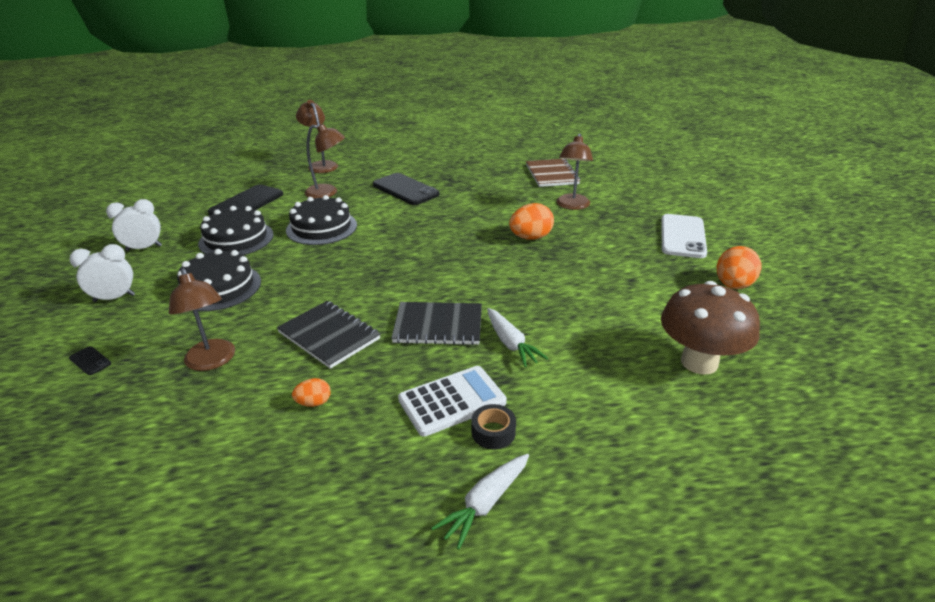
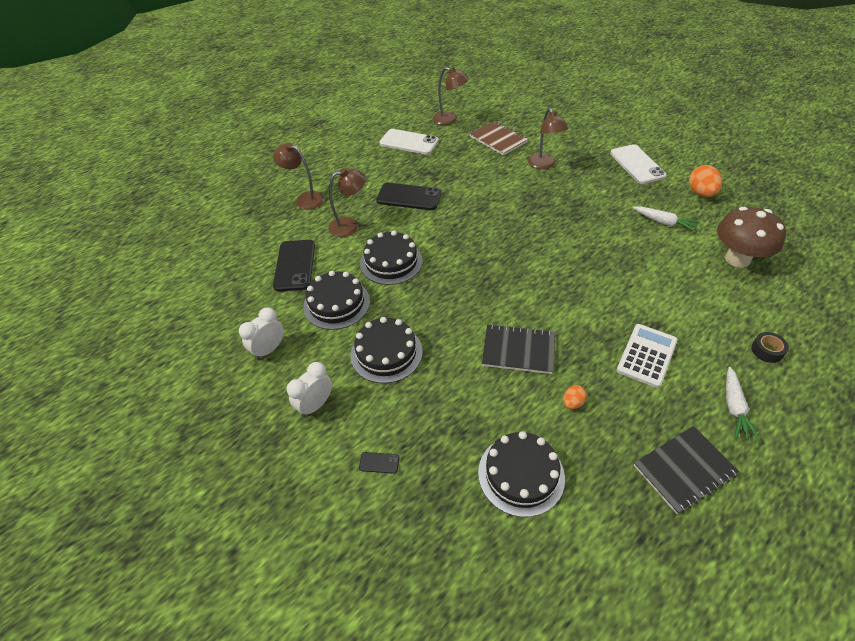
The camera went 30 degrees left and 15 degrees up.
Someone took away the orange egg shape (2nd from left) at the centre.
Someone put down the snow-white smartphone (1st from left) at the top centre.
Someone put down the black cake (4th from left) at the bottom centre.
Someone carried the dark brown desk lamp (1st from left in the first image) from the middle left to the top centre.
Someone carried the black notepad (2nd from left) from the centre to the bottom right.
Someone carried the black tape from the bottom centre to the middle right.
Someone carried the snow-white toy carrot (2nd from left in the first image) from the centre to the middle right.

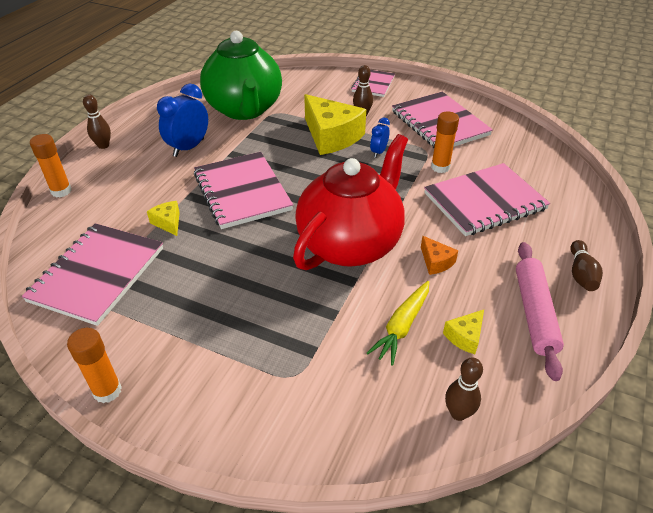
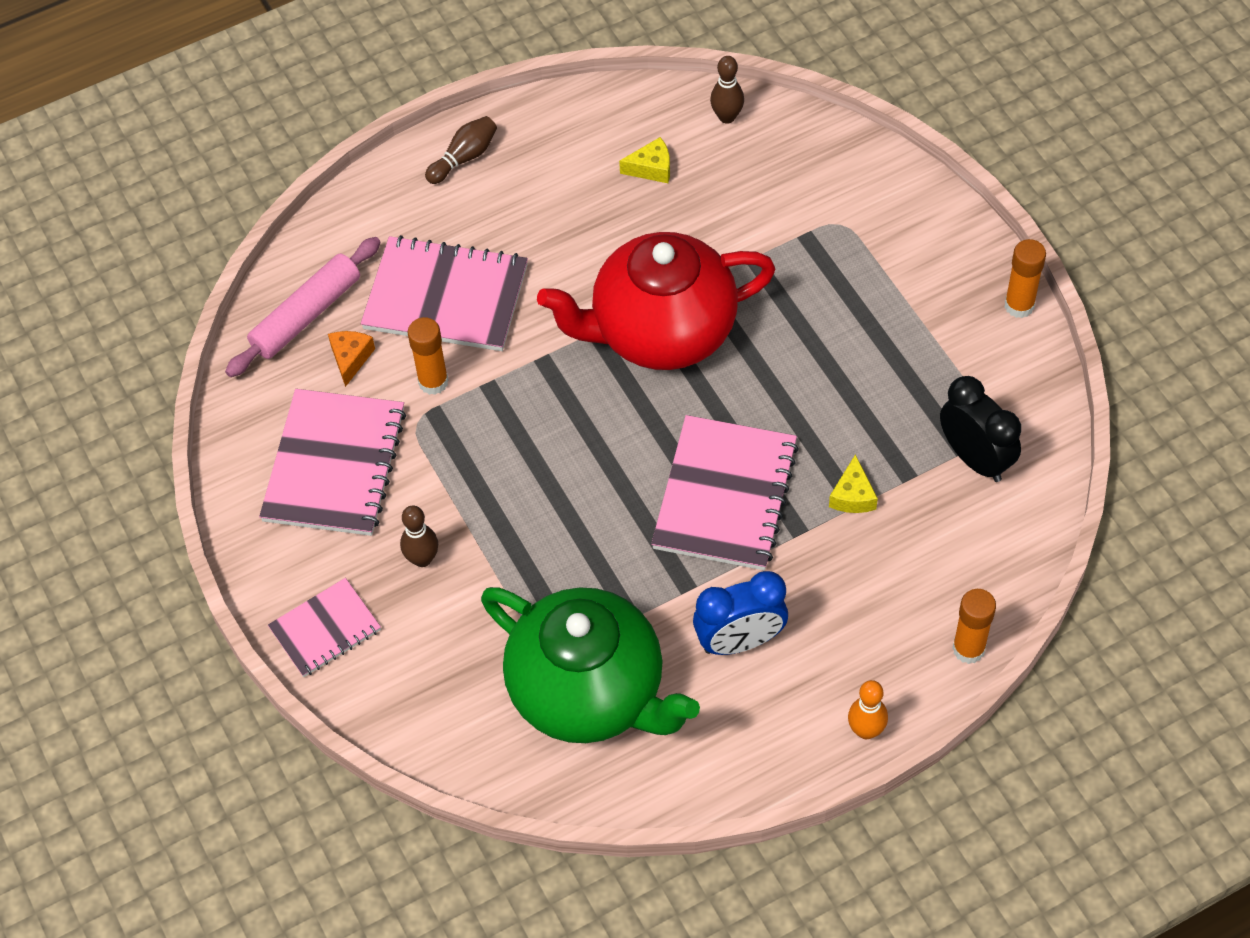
The camera went 140 degrees left and 15 degrees up.
Someone took away the bright yellow piece of cheese (2nd from left) at the top centre.
Someone took away the bright yellow toy carrot at the centre.
Someone took away the royal blue bedside clock (2nd from left) at the top centre.
Someone carried the orange piece of cheese from the middle right to the middle left.
Someone carried the rosy dough roller from the middle right to the top left.
Someone swapped the rosy notepad (1st from left) at the middle left for the black bedside clock at the middle right.
Someone repainted the dark brown bowling pin (1st from left) at the top left, which became the orange bowling pin at the bottom right.
Someone rotated the leaf-green teapot at the top centre by 105 degrees clockwise.

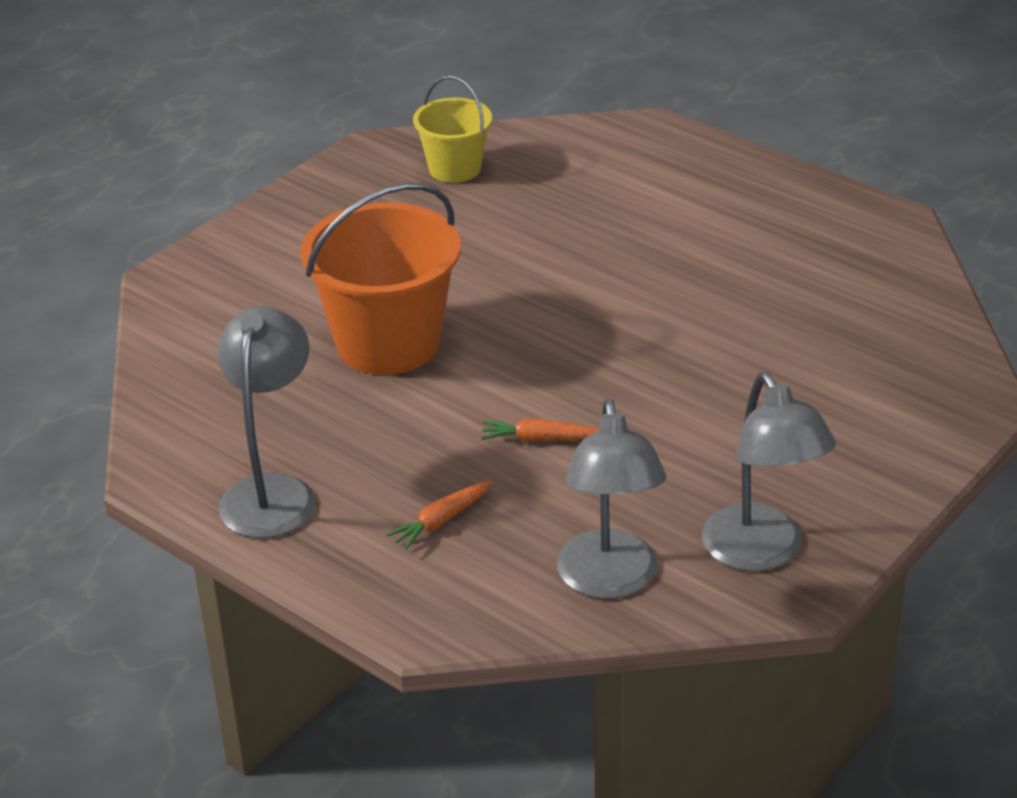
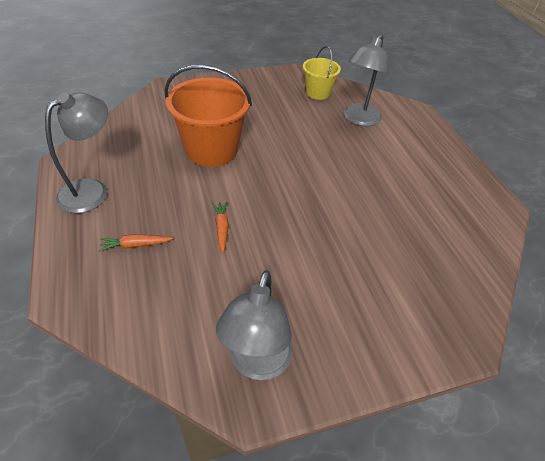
The camera went 30 degrees right and 10 degrees up.
Someone carried the grey desk lamp (2nd from left in the first image) from the centre to the top right.
Someone rotated the orange toy carrot (2nd from left) at the centre by 45 degrees clockwise.

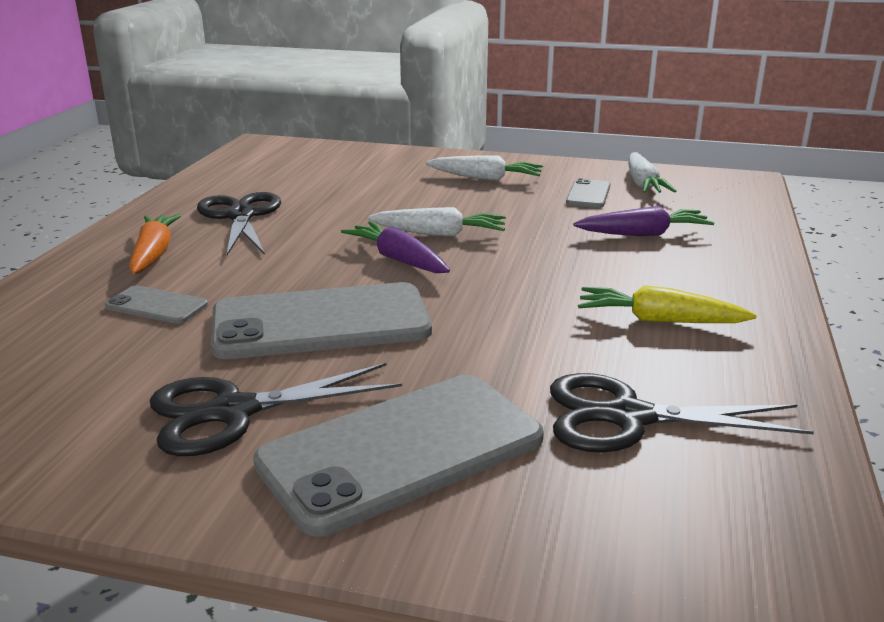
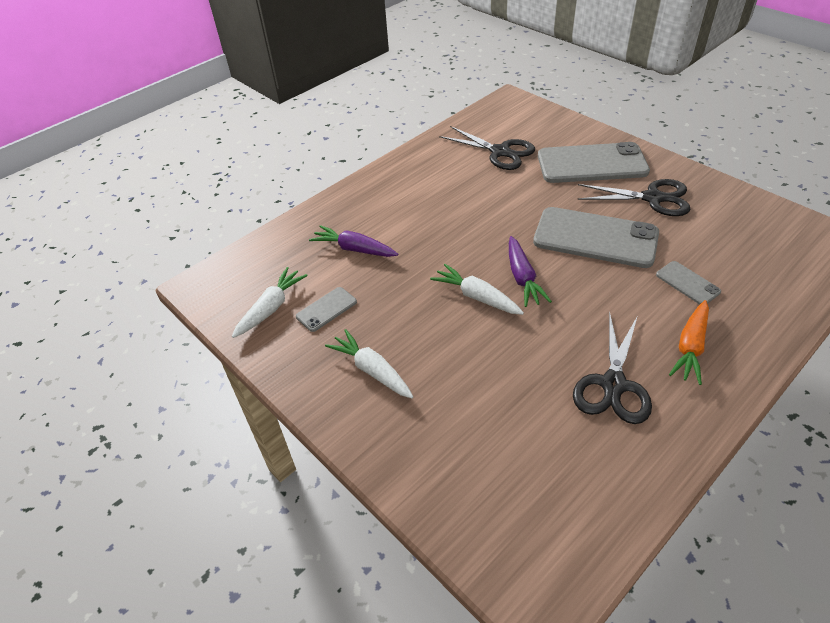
The camera went 145 degrees left and 20 degrees up.
Someone took away the bright yellow toy carrot at the middle right.

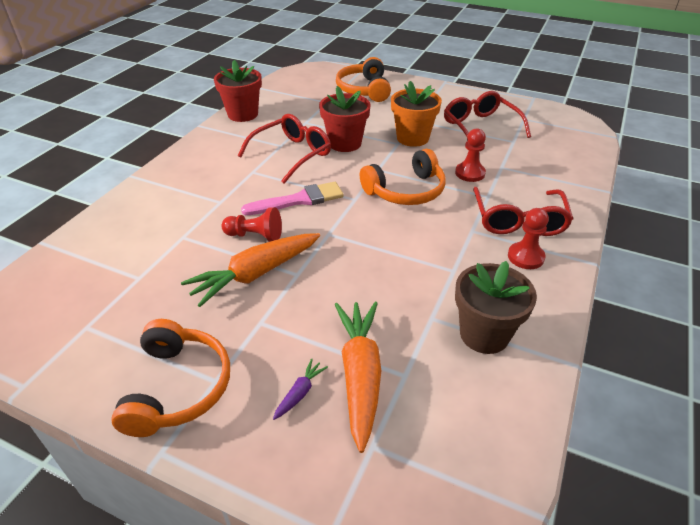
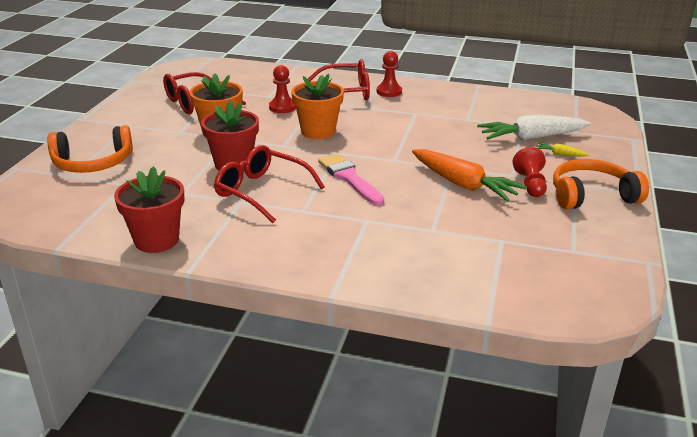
The camera went 100 degrees left and 10 degrees down.
Someone took away the dark brown plant pot at the middle right.
Someone carried the scarlet chess pawn (1st from left in the first image) from the centre to the middle right.
Someone swapped the orange headset (3rd from left) at the centre for the orange plant pot (2nd from left) at the top centre.
Someone repainted the purple toy carrot at the bottom centre, which became the bright yellow toy carrot at the middle right.
Someone repainted the orange toy carrot (2nd from left) at the bottom centre, which became the snow-white toy carrot at the top right.

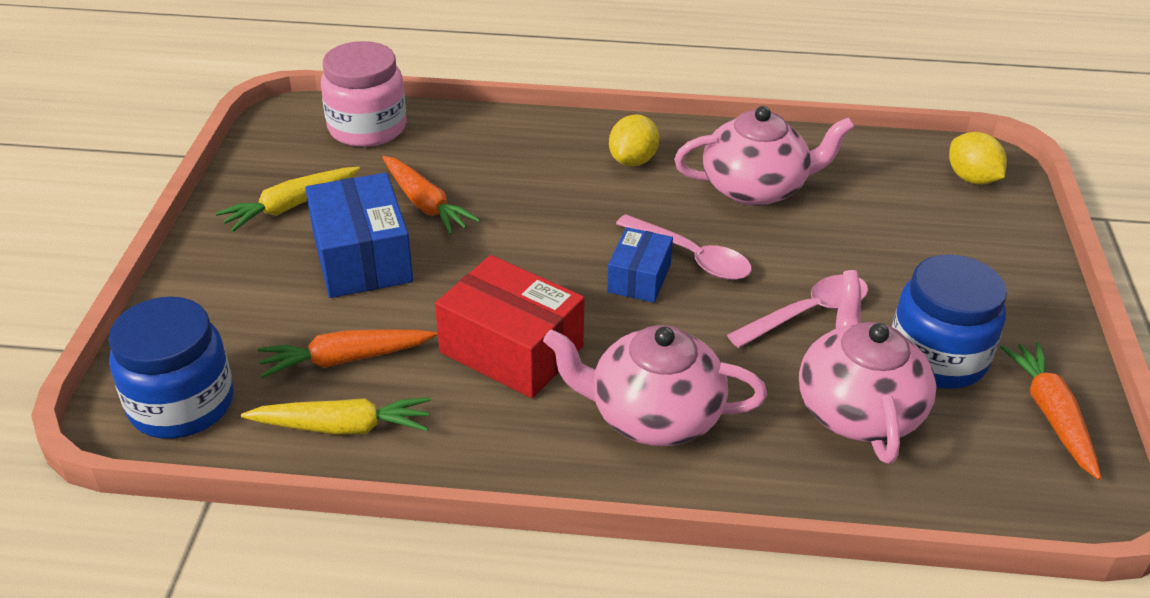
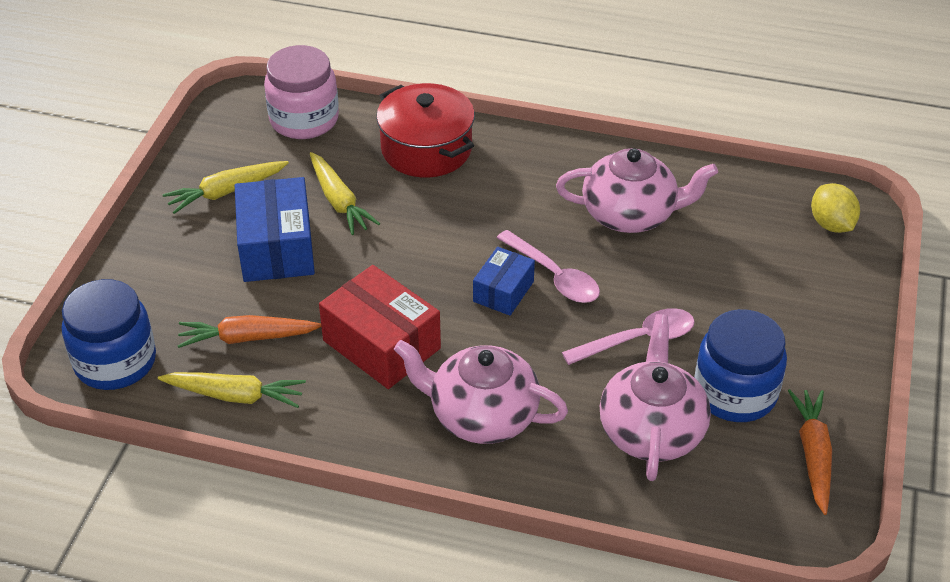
The camera went 10 degrees right and 5 degrees up.
Someone took away the bright yellow toy lemon (1st from left) at the top centre.
Someone put down the scarlet pot at the top centre.
Someone repainted the orange toy carrot (2nd from left) at the top centre, which became the bright yellow toy carrot (3rd from left) at the top centre.

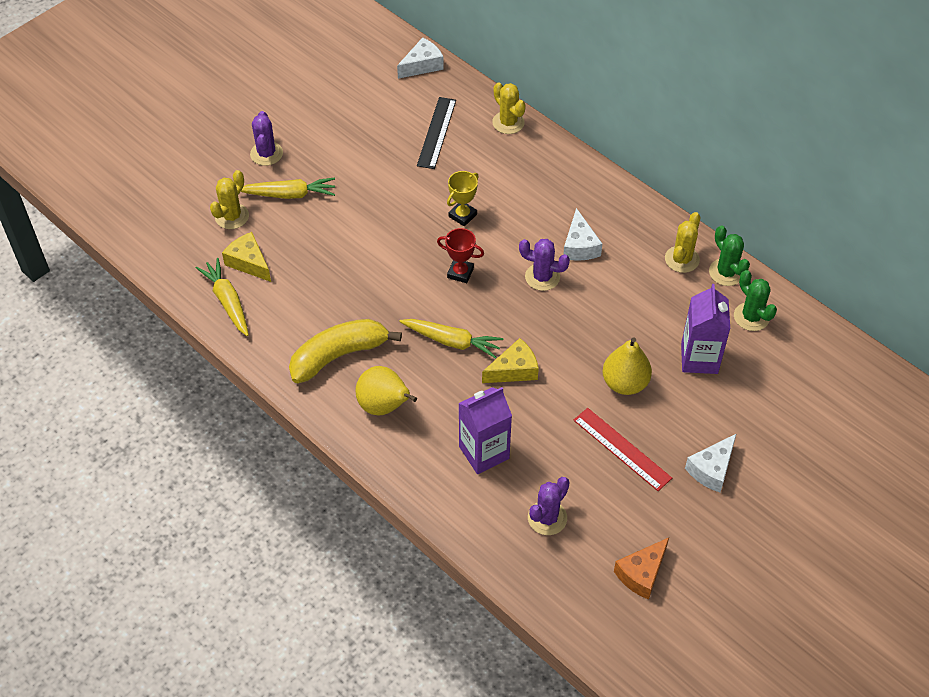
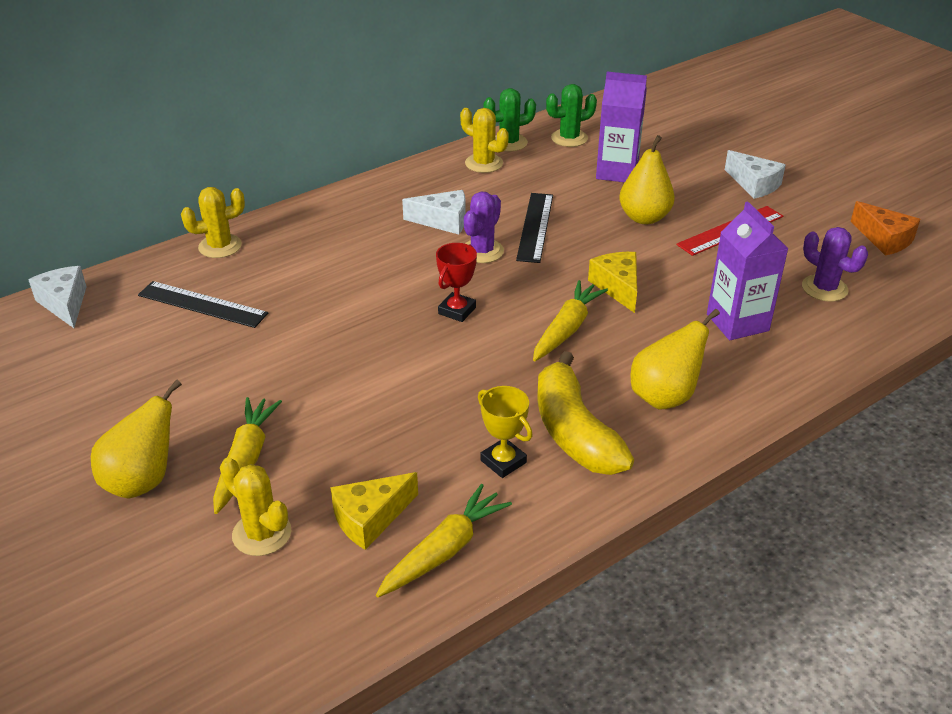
The camera went 80 degrees left and 15 degrees down.
Someone put down the black ruler (2nd from left) at the top centre.
Someone carried the bright yellow award cup from the top centre to the centre.
Someone swapped the purple saguaro cactus (1st from left) at the top left for the bright yellow pear (1st from left) at the middle left.
Someone rotated the bright yellow toy carrot (1st from left in the first image) at the middle left by 150 degrees clockwise.

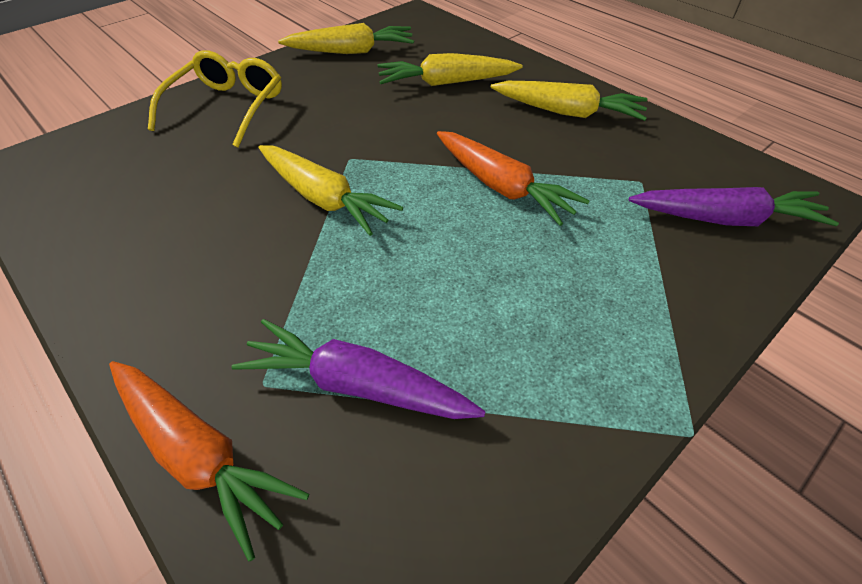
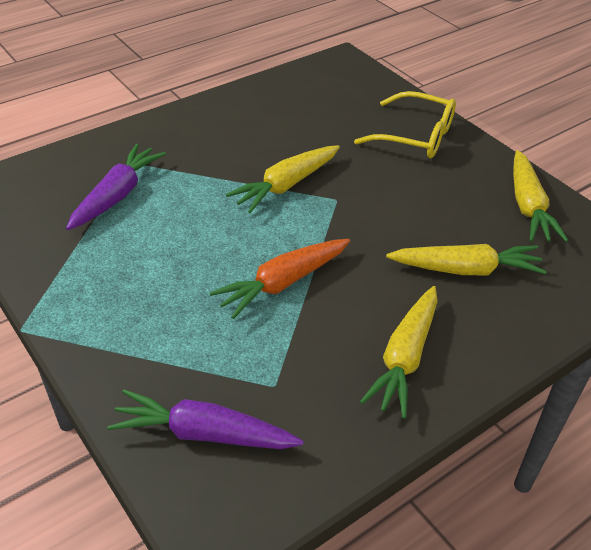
The camera went 95 degrees right and 5 degrees down.
Someone took away the orange toy carrot (1st from left) at the bottom left.
Someone rotated the bright yellow toy carrot (3rd from left) at the top centre by 90 degrees clockwise.
Someone rotated the purple toy carrot (2nd from left) at the middle right by 90 degrees clockwise.

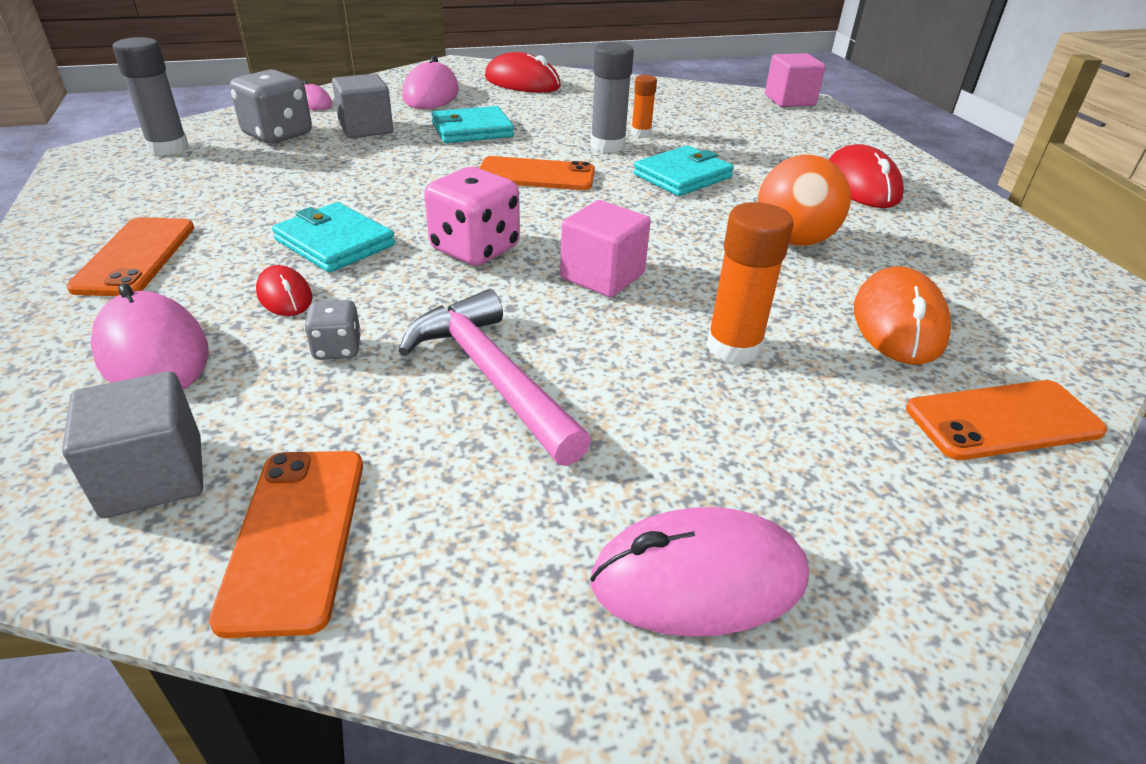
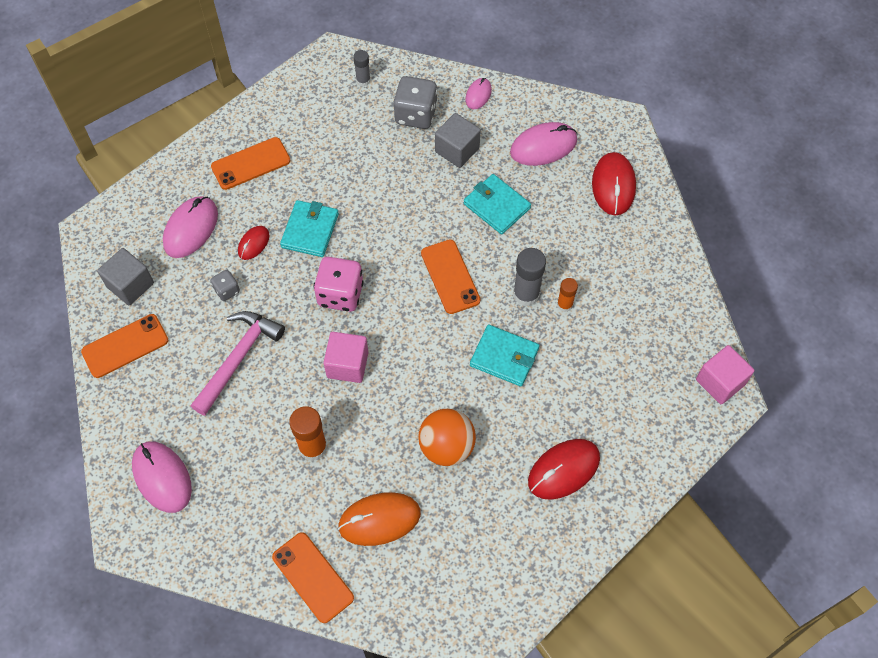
The camera went 65 degrees right and 25 degrees up.
Someone scaled the grey glue stick (1st from left) at the top left by 0.60.

